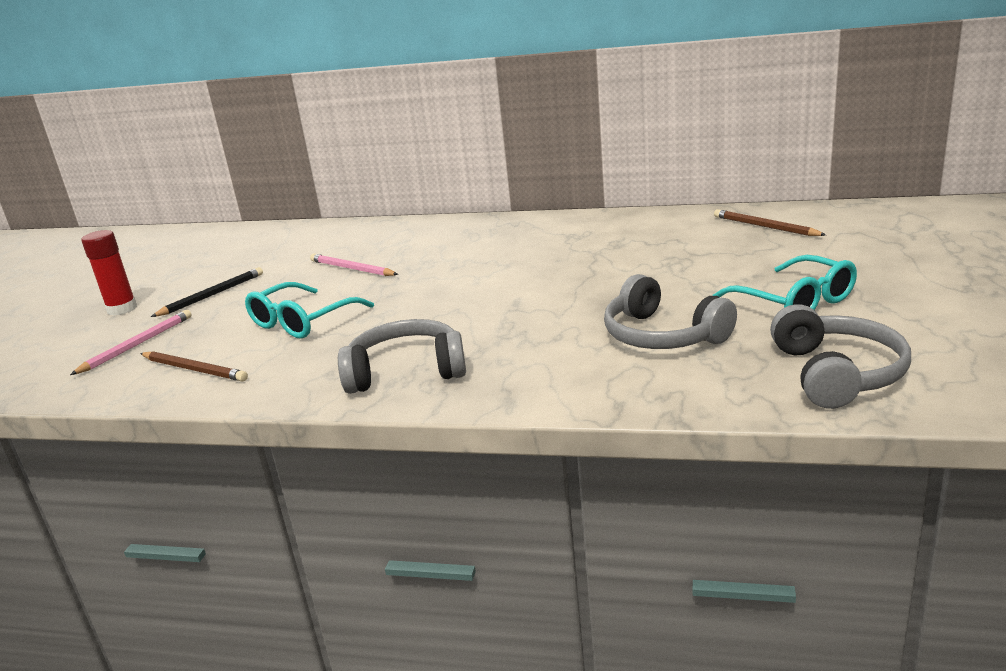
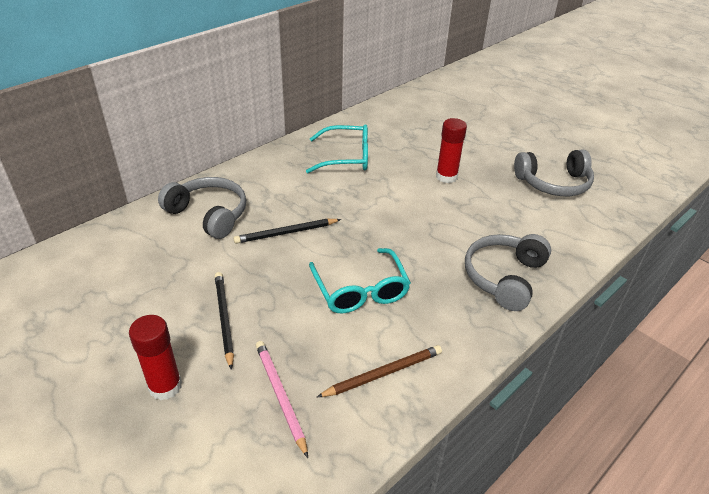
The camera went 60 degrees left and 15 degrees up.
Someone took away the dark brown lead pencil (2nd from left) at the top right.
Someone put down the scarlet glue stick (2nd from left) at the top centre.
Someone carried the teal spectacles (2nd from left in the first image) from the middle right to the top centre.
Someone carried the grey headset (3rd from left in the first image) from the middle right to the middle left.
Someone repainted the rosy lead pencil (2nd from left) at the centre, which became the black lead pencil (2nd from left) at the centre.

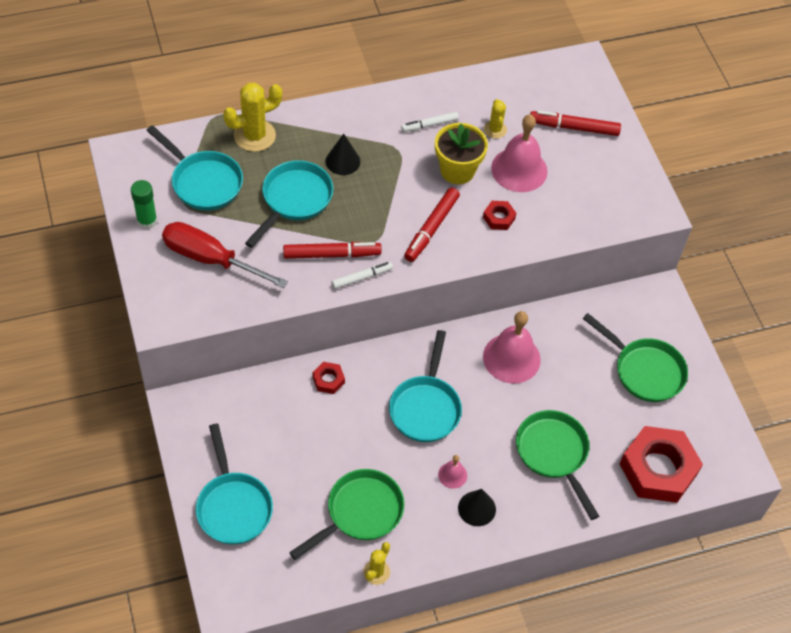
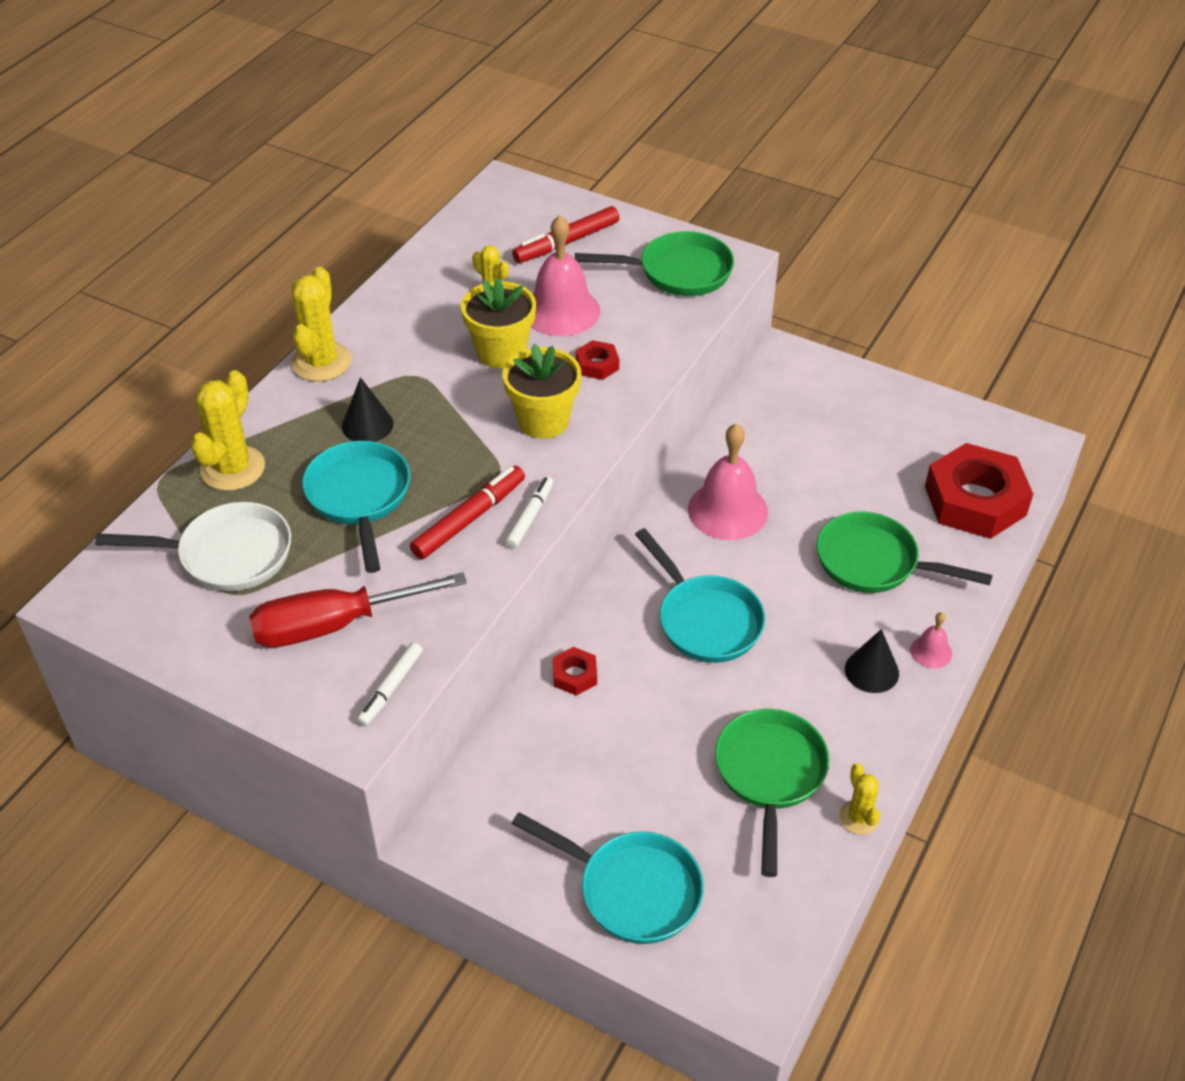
The camera went 40 degrees left and 10 degrees down.
Someone took away the leaf-green glue stick at the top left.
Someone put down the bright yellow saguaro cactus (2nd from left) at the top left.
Someone carried the snow-white felt pen (2nd from left in the first image) from the top centre to the middle left.
Someone carried the rosy hand bell (1st from left in the first image) from the bottom centre to the middle right.
Someone carried the leaf-green frying pan (3rd from left in the first image) from the middle right to the top centre.
Someone swapped the scarlet felt pen (2nd from left) at the centre for the bright yellow plant pot (2nd from left) at the centre.
Someone repainted the teal frying pan (1st from left) at the top left, which became the snow-white frying pan at the middle left.

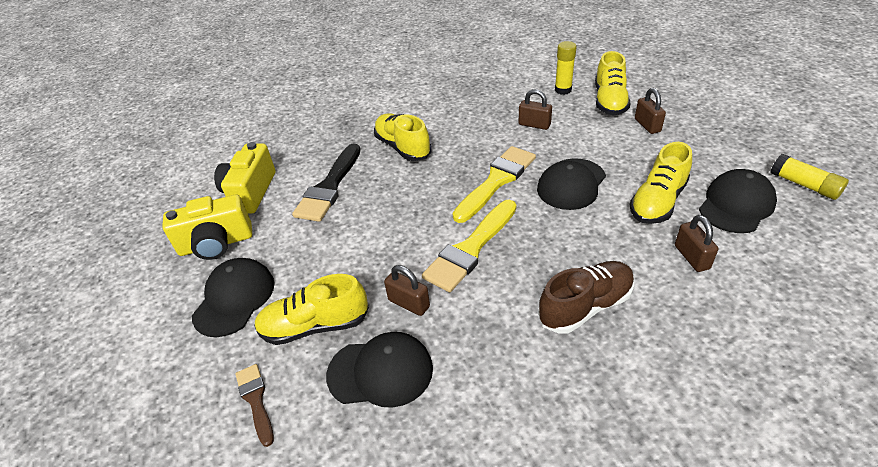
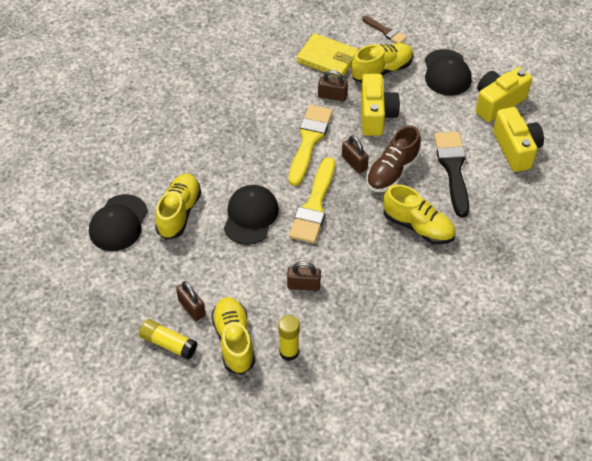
The camera went 155 degrees right and 10 degrees up.
Someone put down the bright yellow camera (1st from left) at the top centre.
Someone carried the dark brown shoe from the middle right to the centre.
Someone carried the dark brown small lock (4th from left) from the middle right to the centre.
Someone carried the bright yellow glue stick (2nd from left in the first image) from the middle right to the bottom left.
Someone swapped the black baseball cap (2nd from left) at the bottom centre for the bright yellow billfold at the top centre.

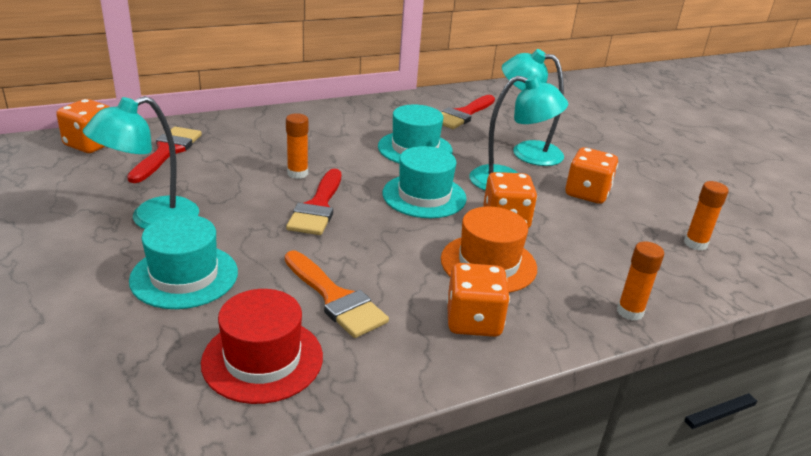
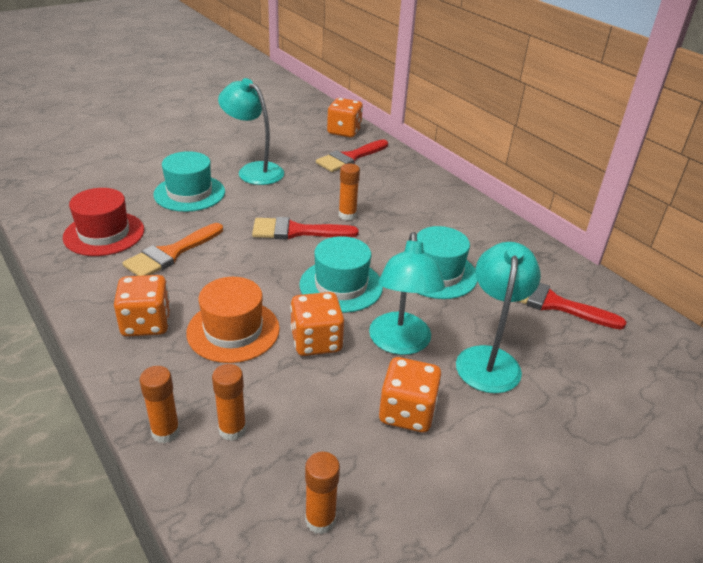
The camera went 80 degrees right and 5 degrees up.
Someone put down the orange glue stick (2nd from left) at the bottom left.
Someone rotated the scarlet paint brush (1st from left in the first image) at the middle left by 135 degrees clockwise.

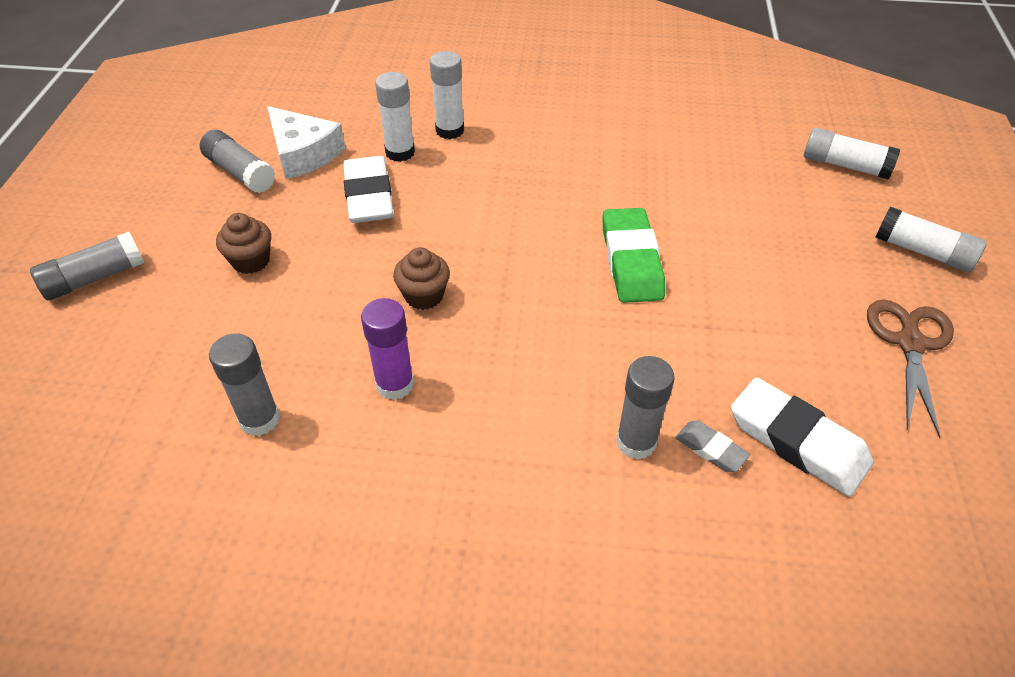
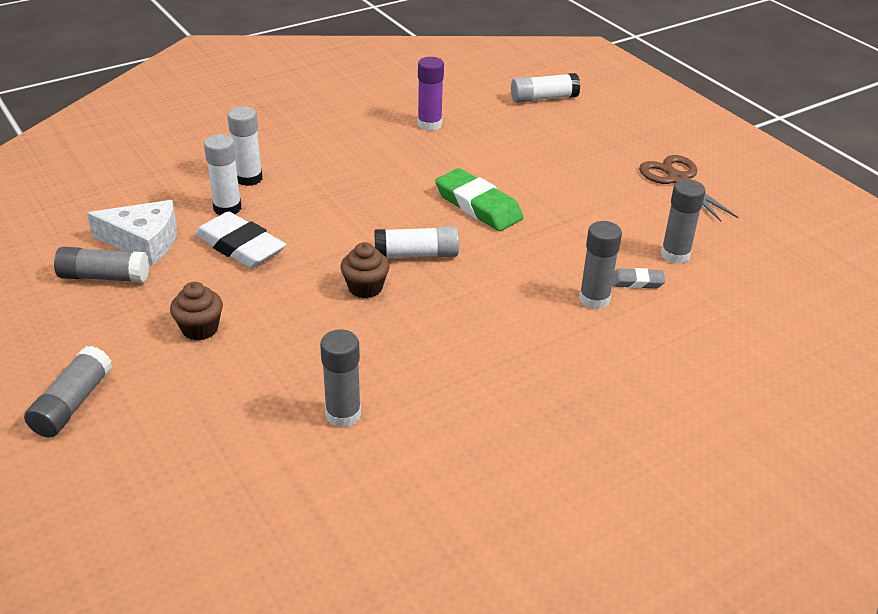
The camera went 40 degrees left and 10 degrees down.
Someone carried the purple glue stick from the centre to the top centre.
Someone carried the snow-white glue stick (4th from left in the first image) from the middle right to the centre.
Someone swapped the snow-white gum eraser (2nd from left) at the middle right for the grey glue stick (5th from left) at the middle right.

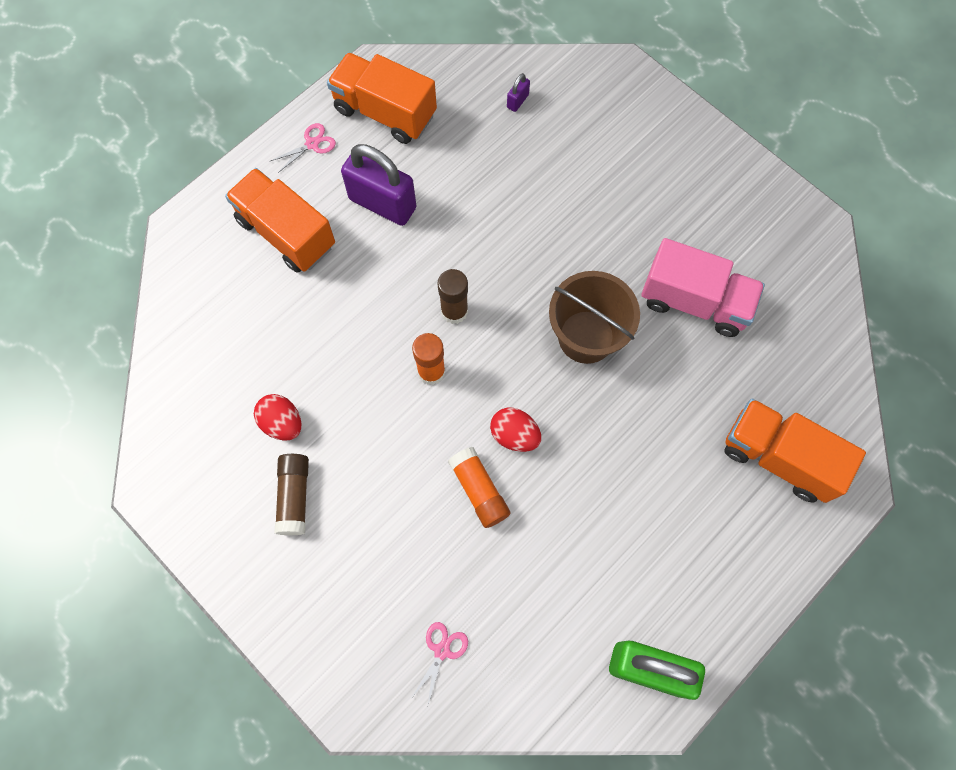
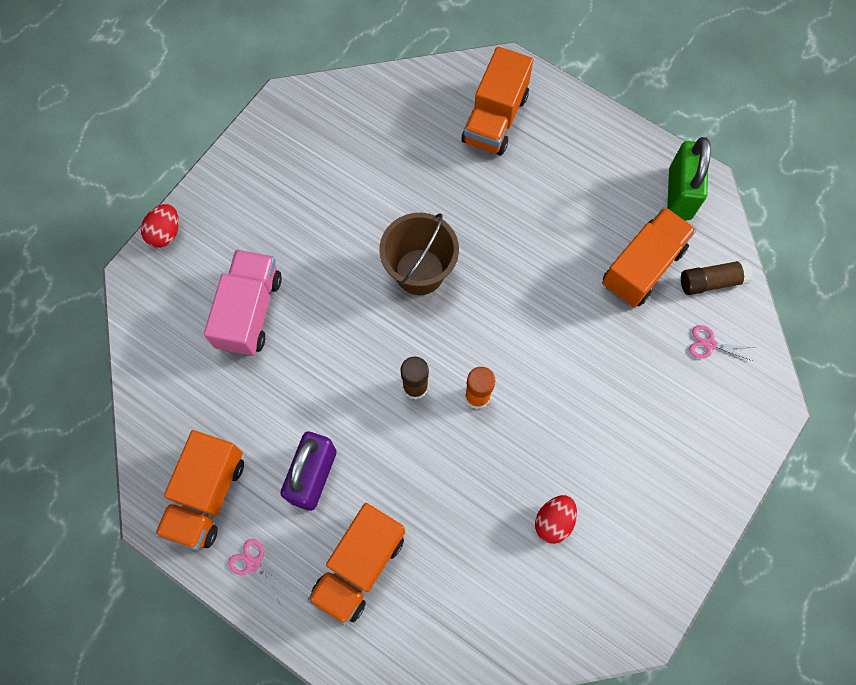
The camera went 100 degrees left and 0 degrees up.
Someone took away the orange glue stick (2nd from left) at the centre.
Someone took away the purple small lock (2nd from left) at the top centre.
Someone put down the orange toy truck (4th from left) at the middle right.
Someone carried the dark brown glue stick (1st from left in the first image) from the middle left to the middle right.
Someone carried the scarlet egg shape (2nd from left in the first image) from the centre to the top left.
Someone carried the rosy toy truck from the middle right to the middle left.

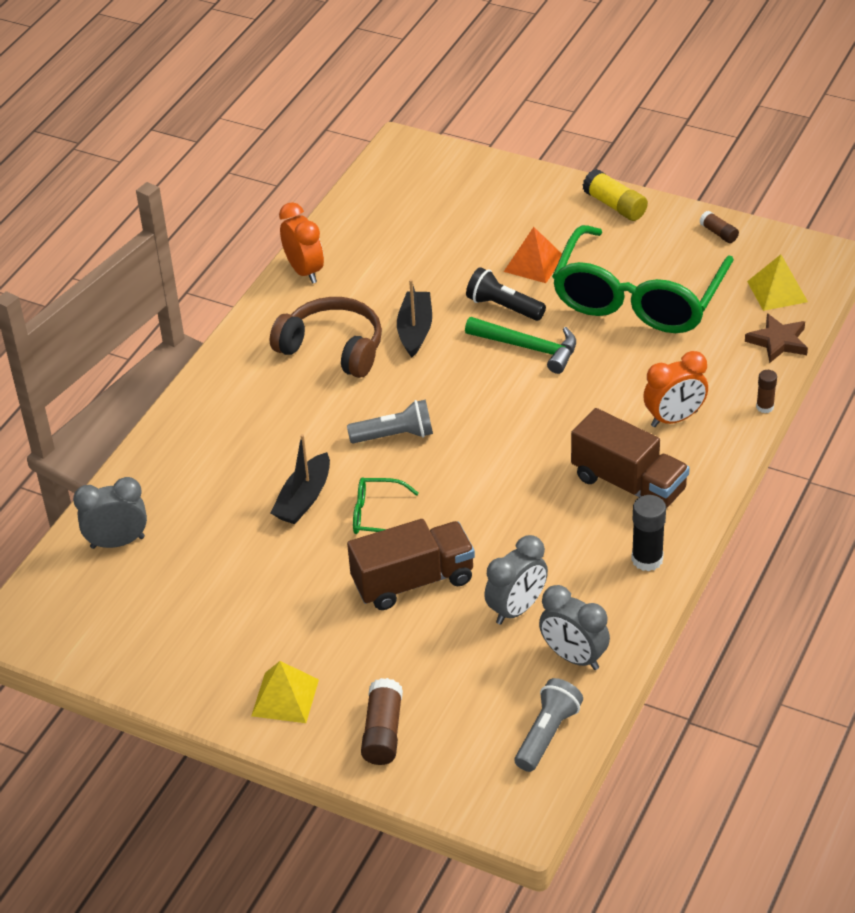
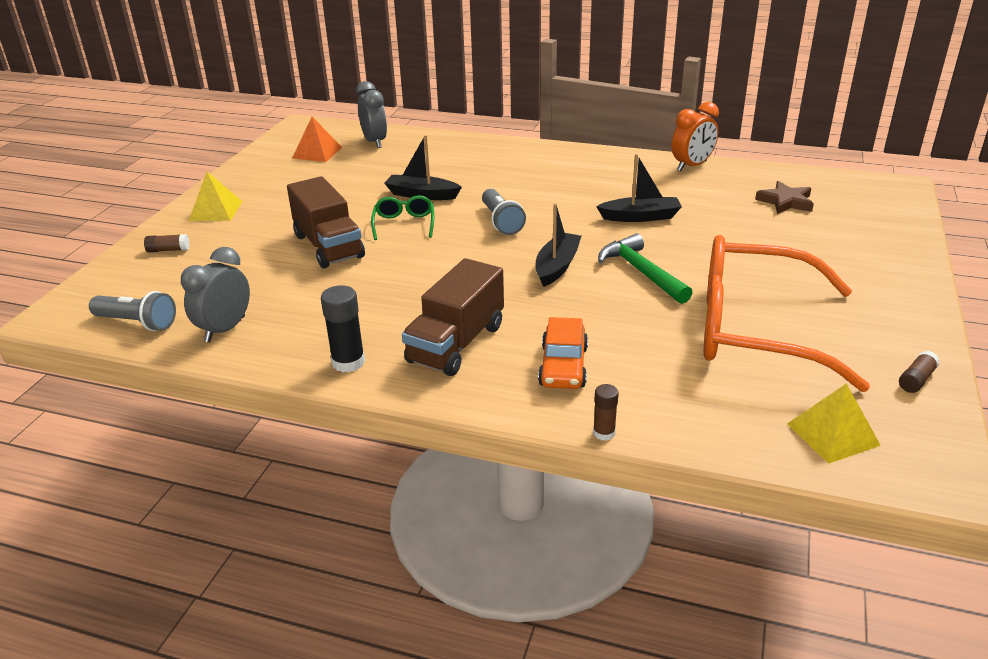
The camera went 80 degrees right and 10 degrees down.
Someone took away the dark brown headset at the centre.
Someone took away the black pocket torch at the top centre.
Someone took away the grey bedside clock (2nd from left) at the centre.
Someone took away the bright yellow glue stick at the top right.
Someone put down the black toy boat (2nd from left) at the centre.
Someone carried the orange pyramid from the top centre to the top left.
Someone carried the dark brown five-pointed star from the middle right to the top right.
Someone swapped the orange bedside clock (2nd from left) at the middle right for the orange toy car at the centre.
Someone repainted the leaf-green spectacles (2nd from left) at the top right, which became the orange spectacles at the middle right.
Someone rotated the leaf-green claw hammer at the centre by 135 degrees clockwise.
Someone scaled the dark brown glue stick (1st from left) at the bottom centre by 0.60.

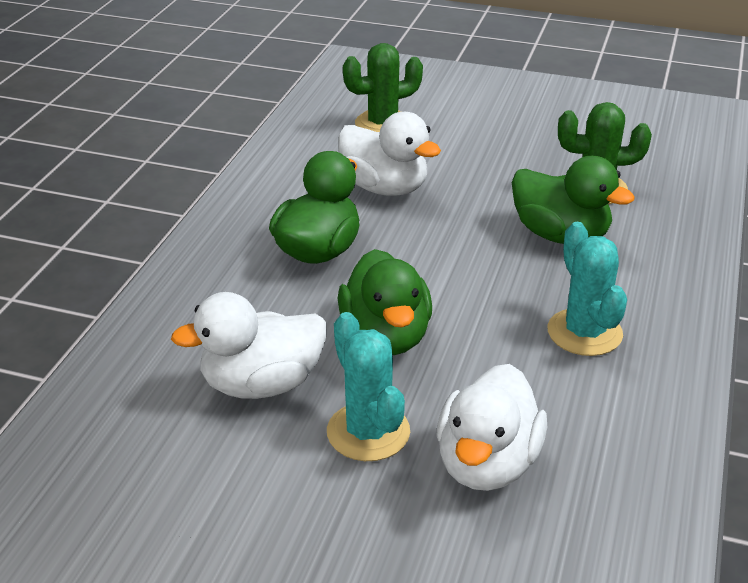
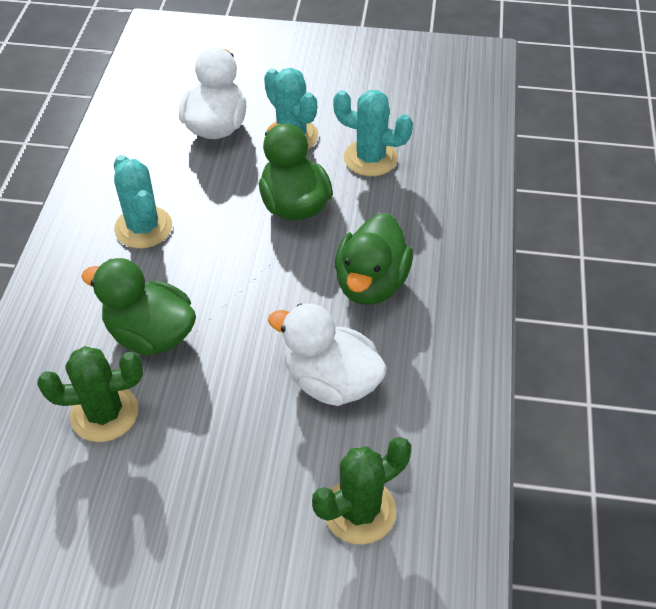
The camera went 170 degrees right and 15 degrees up.
Someone swapped the snow-white rubber duck (1st from left) at the middle left for the teal saguaro cactus (3rd from left) at the top centre.

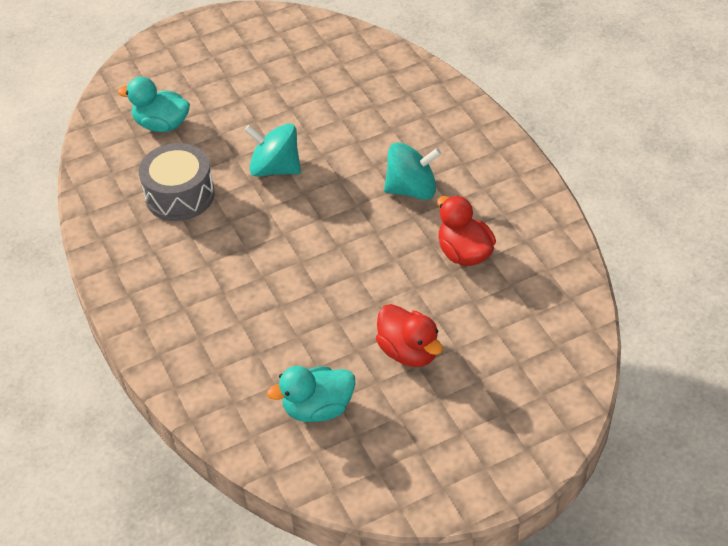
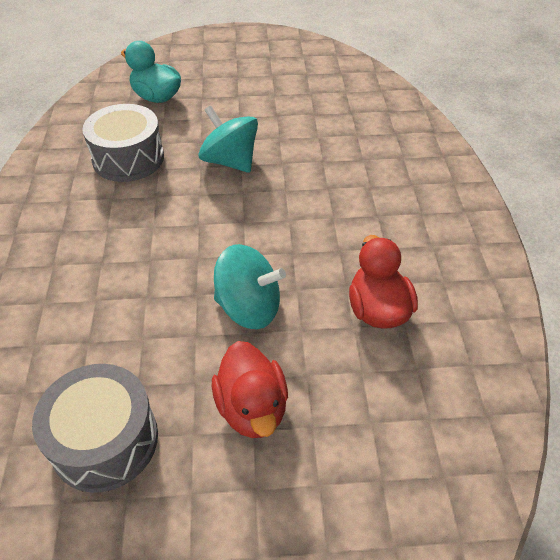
The camera went 20 degrees right and 0 degrees up.
Someone carried the teal spinning top (2nd from left) from the top centre to the centre.
Someone swapped the teal rubber duck (2nd from left) at the bottom centre for the grey toy drum (1st from left) at the bottom left.

